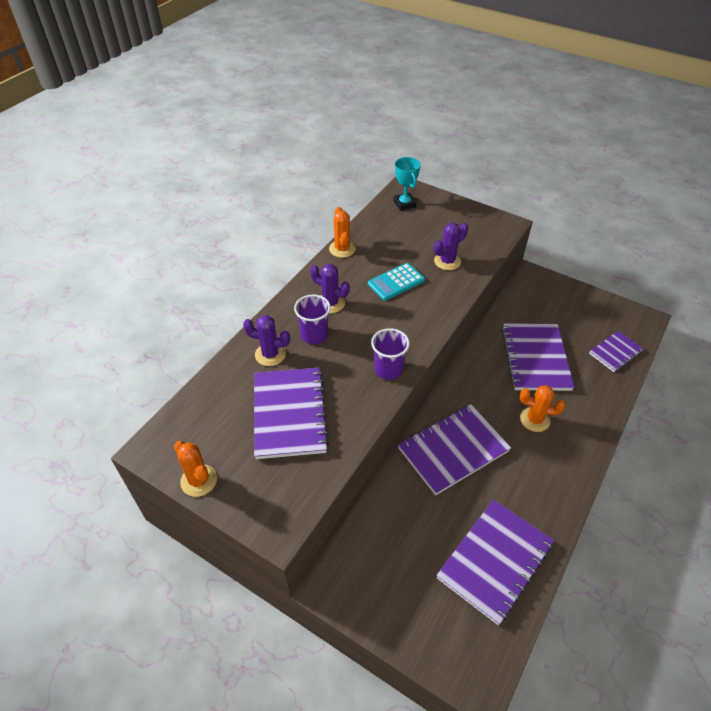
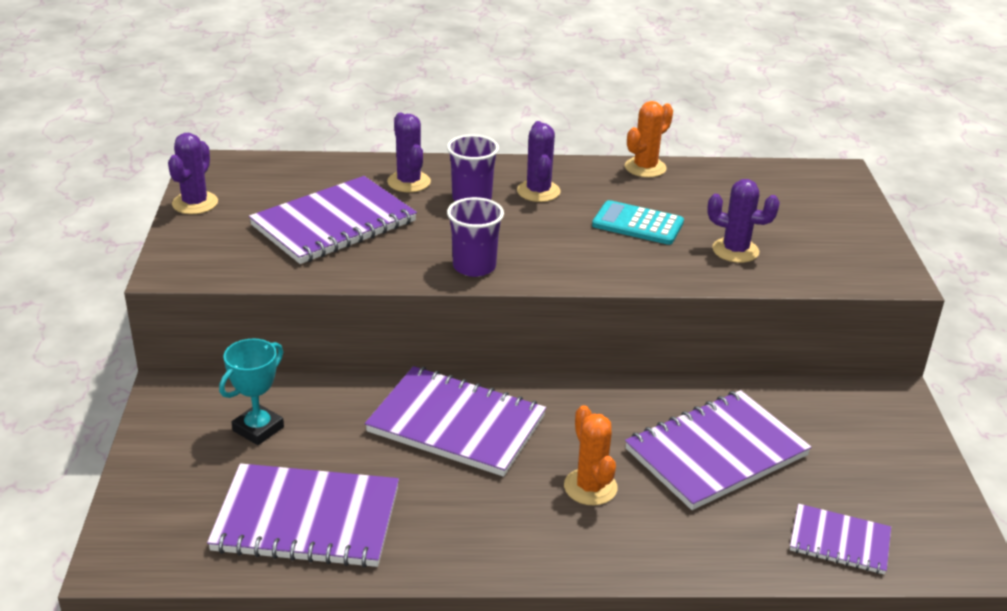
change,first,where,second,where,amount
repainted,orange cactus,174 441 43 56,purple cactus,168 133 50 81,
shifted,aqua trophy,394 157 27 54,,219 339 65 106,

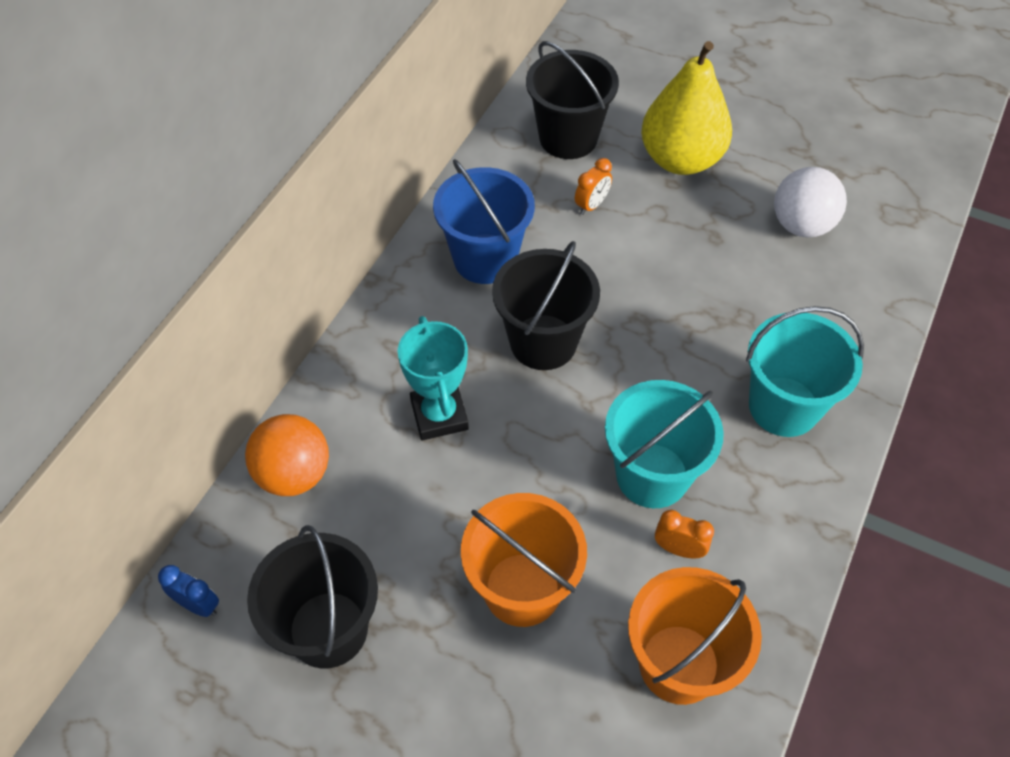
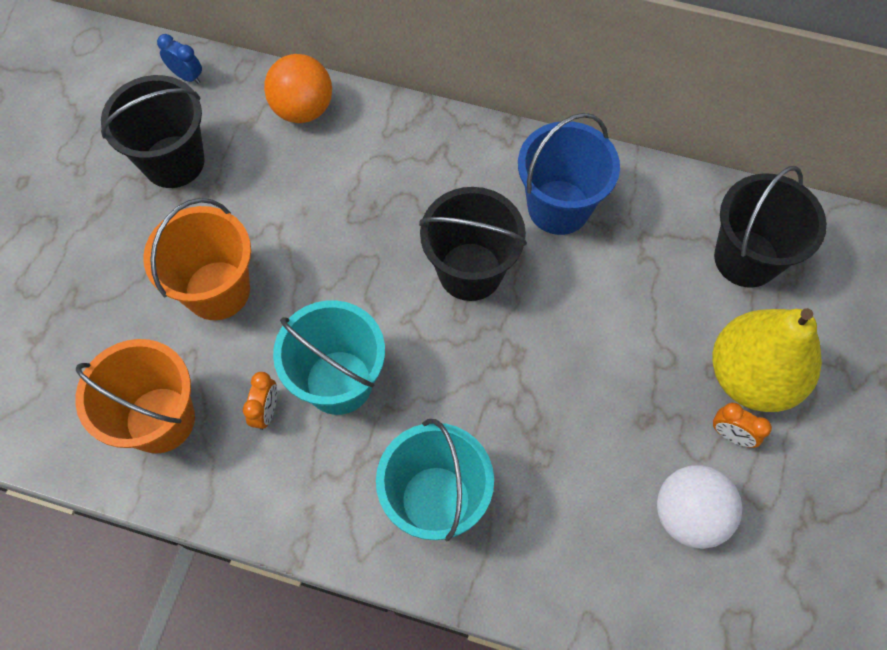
change,first,where,second,where,amount
rotated,blue alarm clock,158 565 61 52,,157 34 45 50,75 degrees counterclockwise
gone,aqua trophy,398 316 71 125,,,
shifted,orange alarm clock,575 158 37 57,,713 403 59 45,

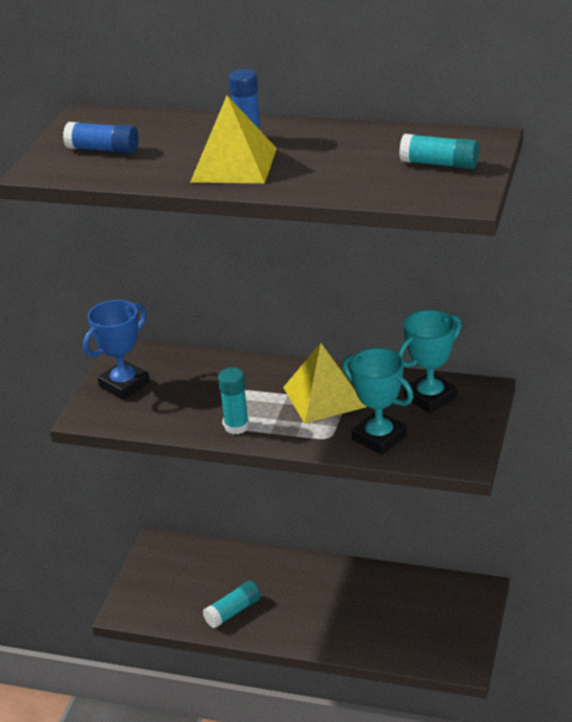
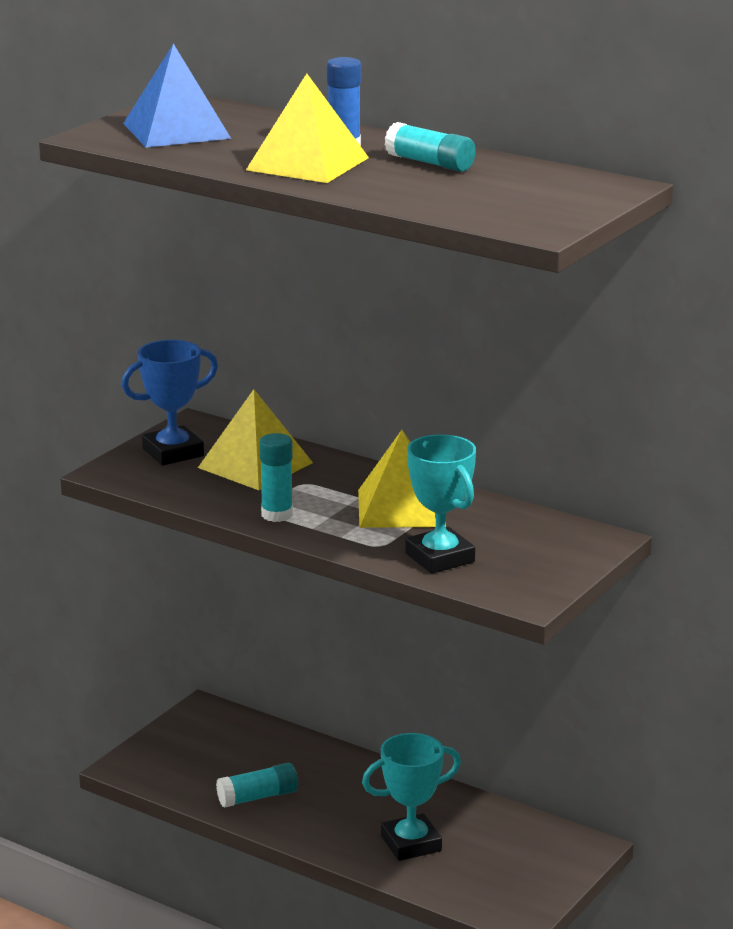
change,first,where,second,where,amount
swapped,blue glue,63 122 76 32,blue pyramid,123 44 108 104,
shifted,aqua trophy,398 310 63 104,,362 733 99 128,
shifted,aqua glue,399 134 80 35,,384 122 92 50,
new,,,yellow pyramid,198 389 115 101,

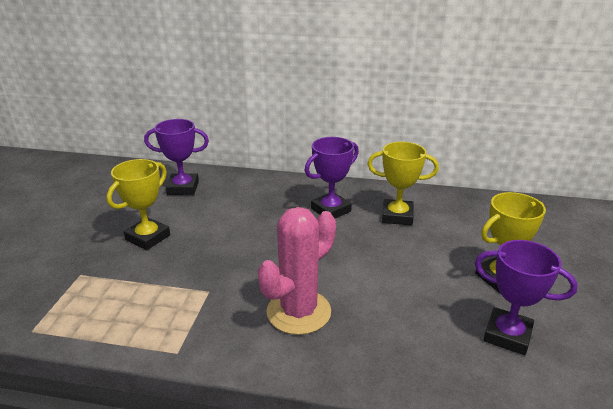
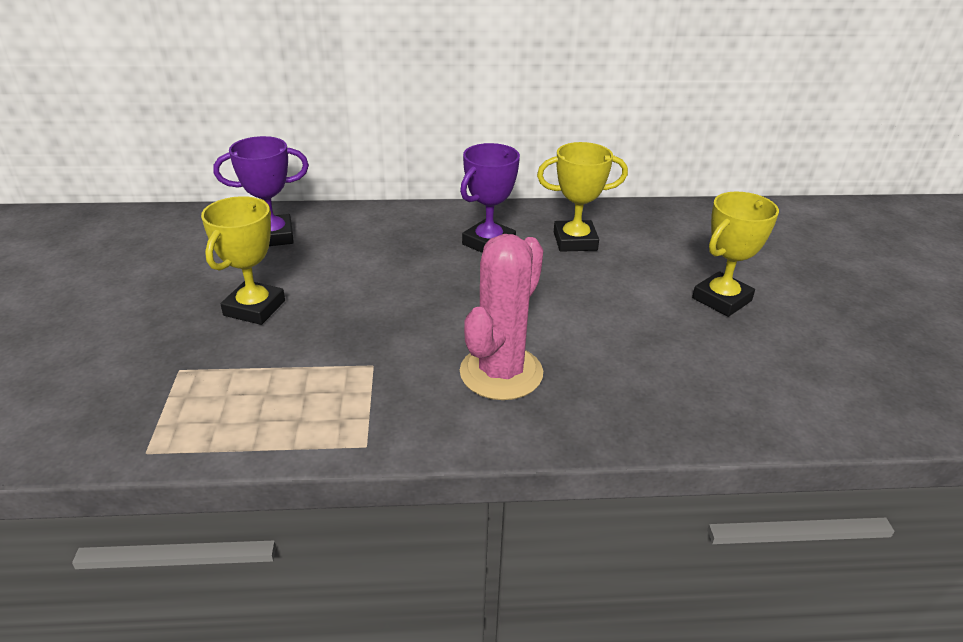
change,first,where,second,where,amount
gone,purple trophy,475 240 103 115,,,

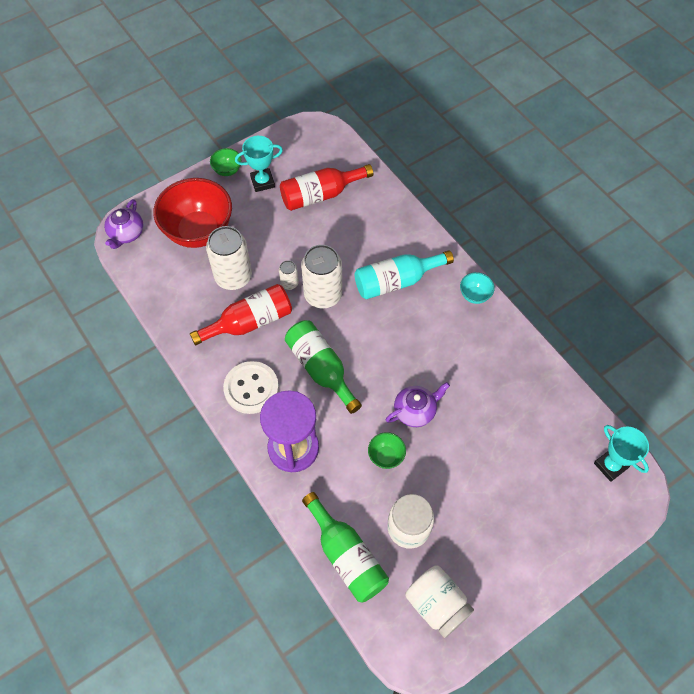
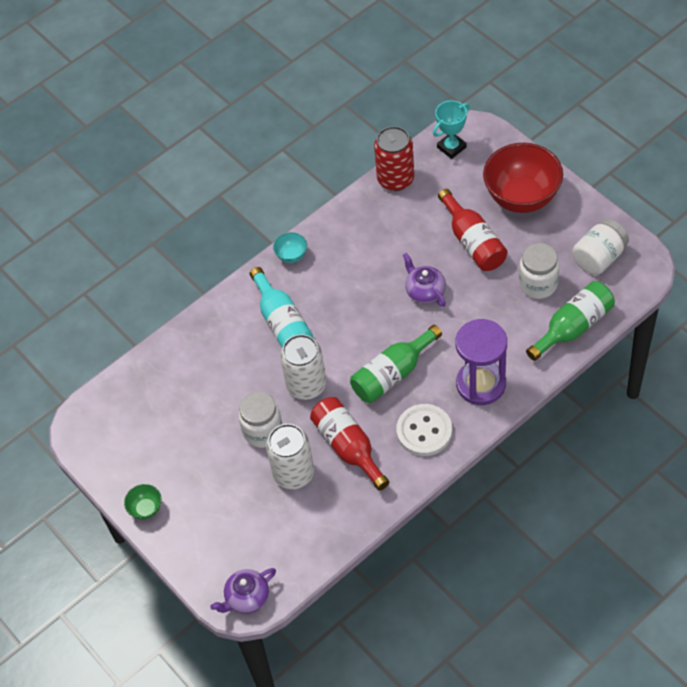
change,first,where,second,where,amount
rotated,purple teapot,104 199 40 50,,210 568 66 46,135 degrees clockwise
shifted,scarlet serving bowl,153 178 79 70,,483 143 80 70,
gone,aqua trophy,235 136 48 56,,,
gone,white tin,279 260 20 30,,,
shifted,scarlet bottle,280 164 93 47,,438 189 69 82,
gone,leaf-green serving bowl,368 432 38 37,,,
new,,,white jar,239 392 43 56,
new,,,scarlet tin,374 126 40 65,

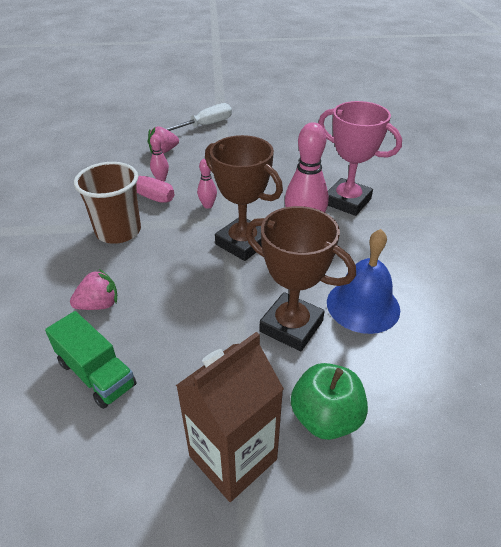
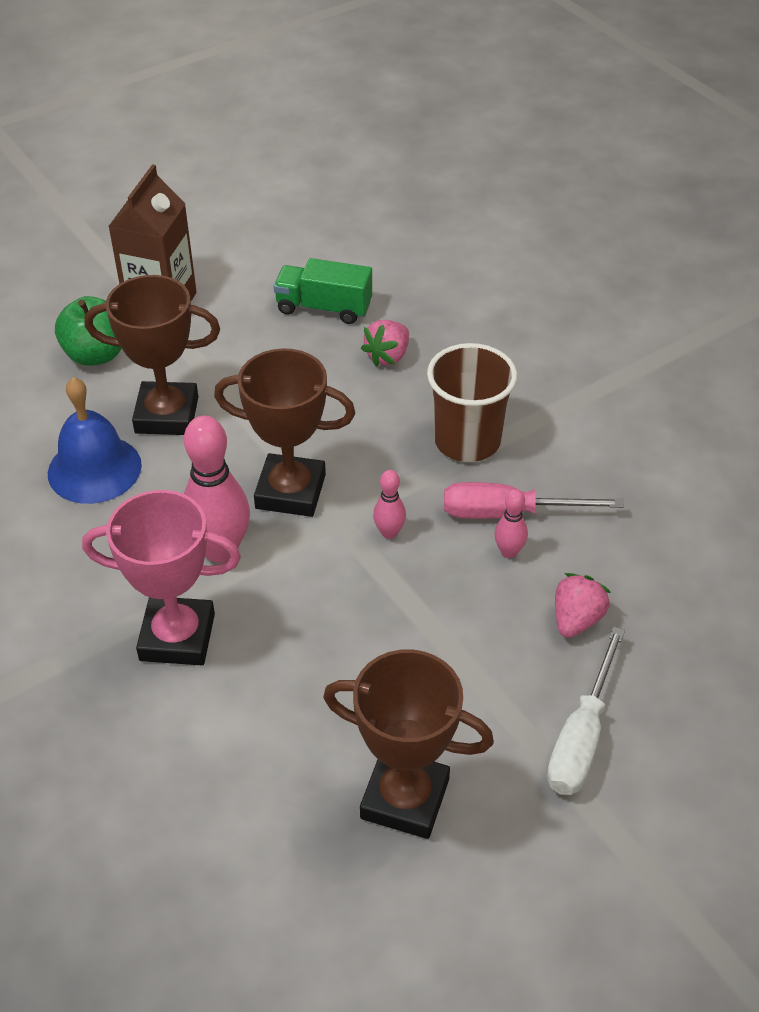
change,first,where,second,where,amount
new,,,dark brown trophy,323 649 171 190,

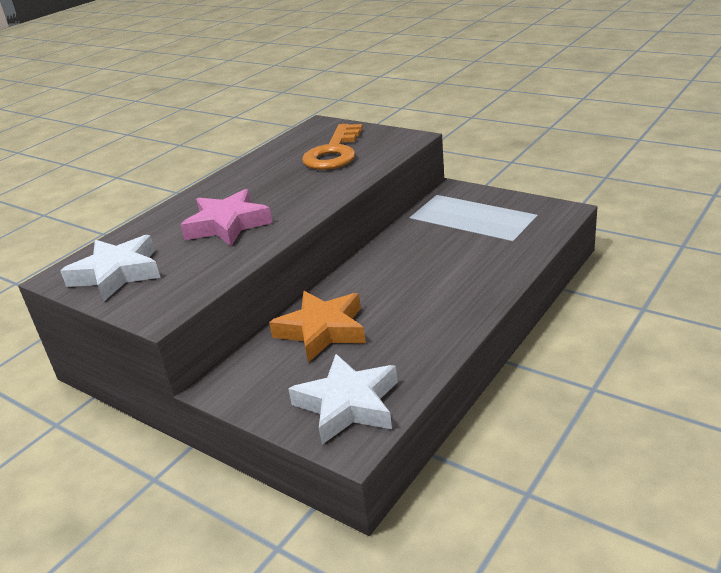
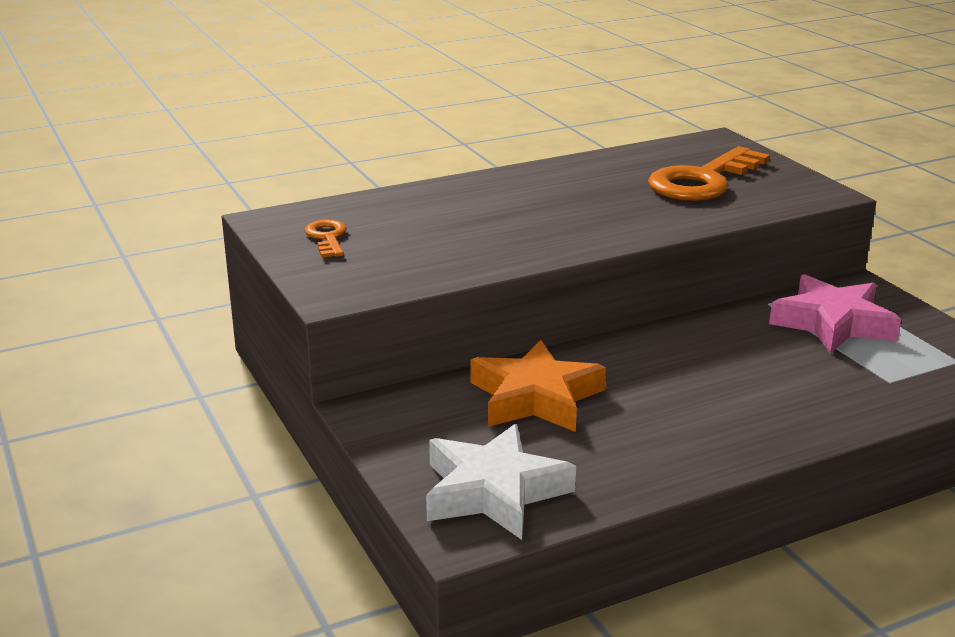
change,first,where,second,where,amount
swapped,white star shape,60 235 101 67,orange door key,304 219 43 39,
shifted,rosy star shape,180 189 93 57,,769 274 132 80,

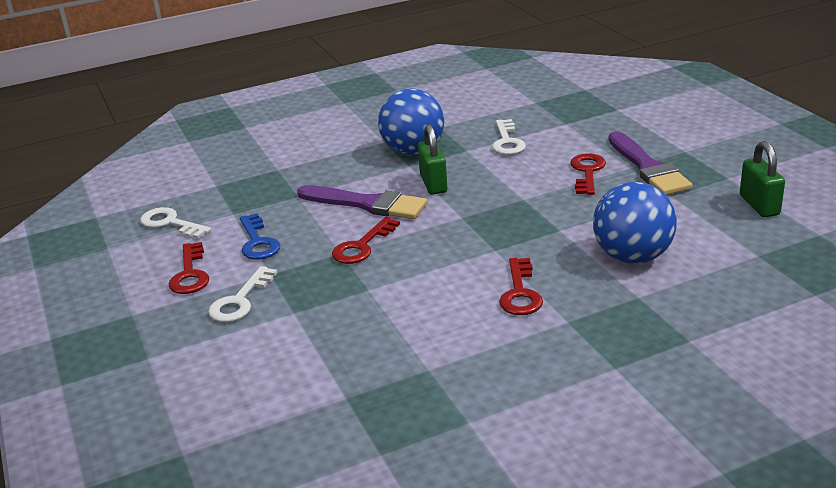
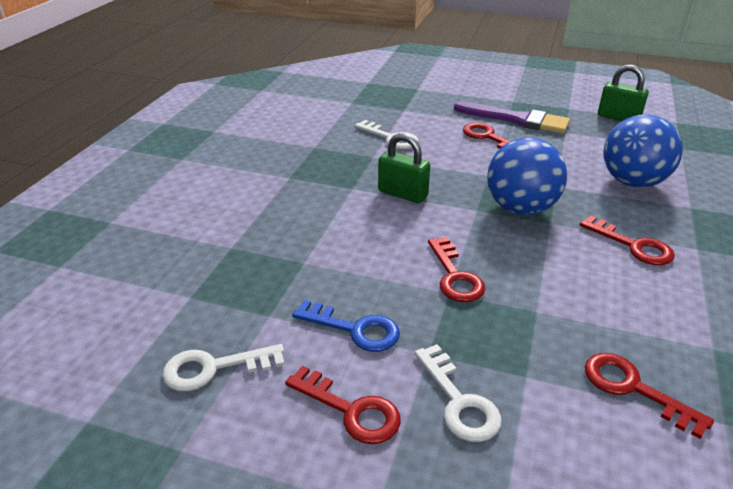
change,first,where,second,where,amount
gone,purple paint brush,297 185 130 34,,,
shifted,blue play ball,378 88 66 67,,487 137 80 78,
new,,,scarlet door key,585 353 129 86,

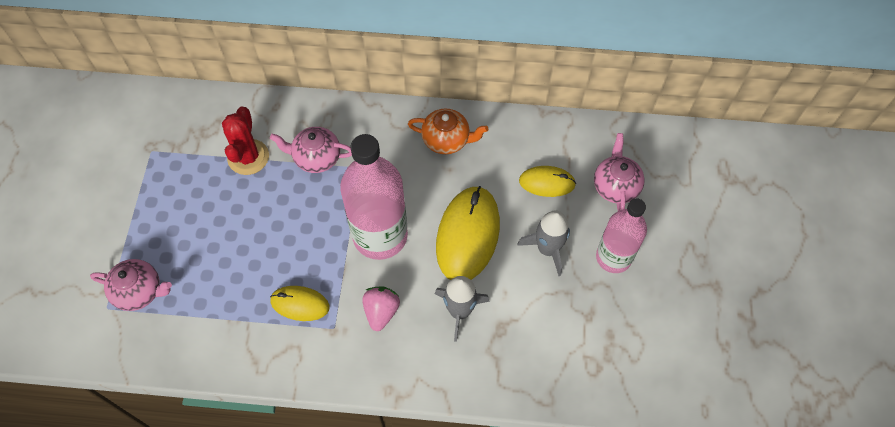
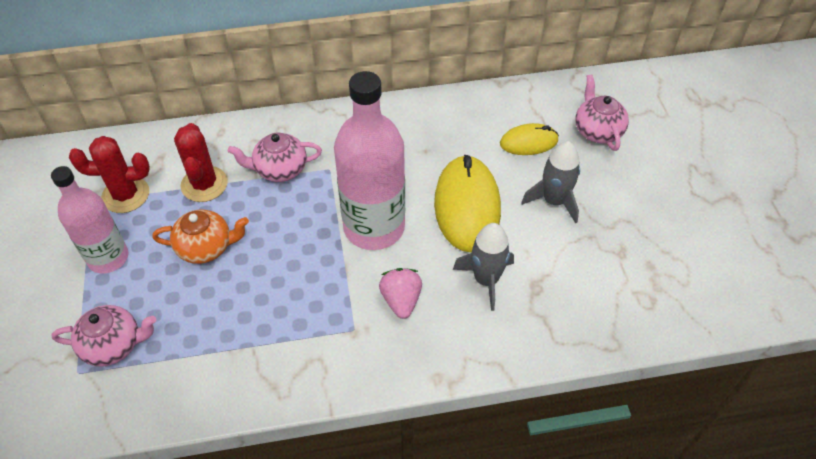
change,first,where,second,where,amount
gone,yellow PC mouse,270 286 60 35,,,
shifted,orange teapot,408 109 80 45,,152 209 97 55,
shifted,rosy bottle,596 198 51 75,,51 166 77 108,
new,,,scarlet cactus,69 136 81 77,

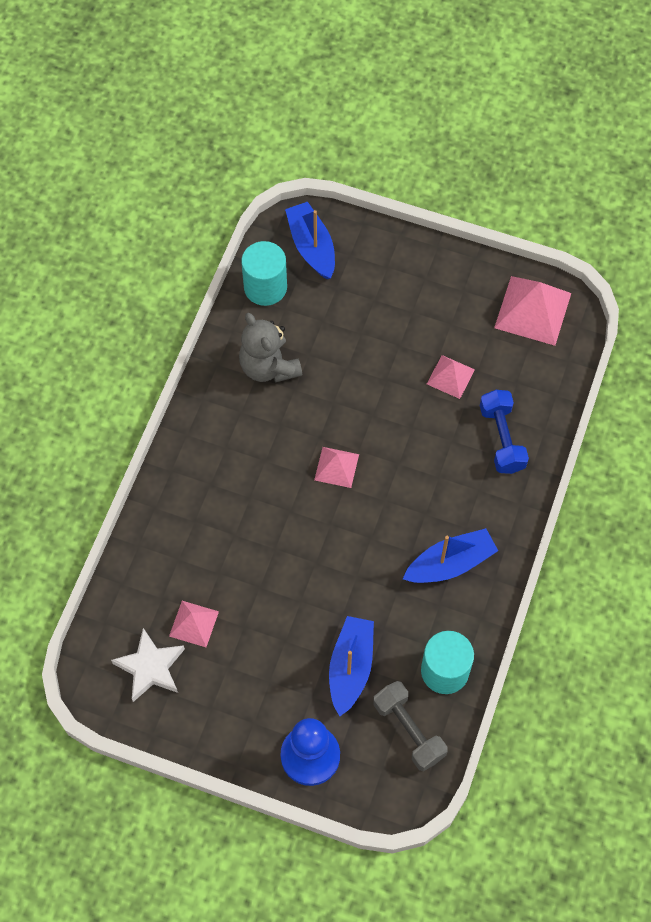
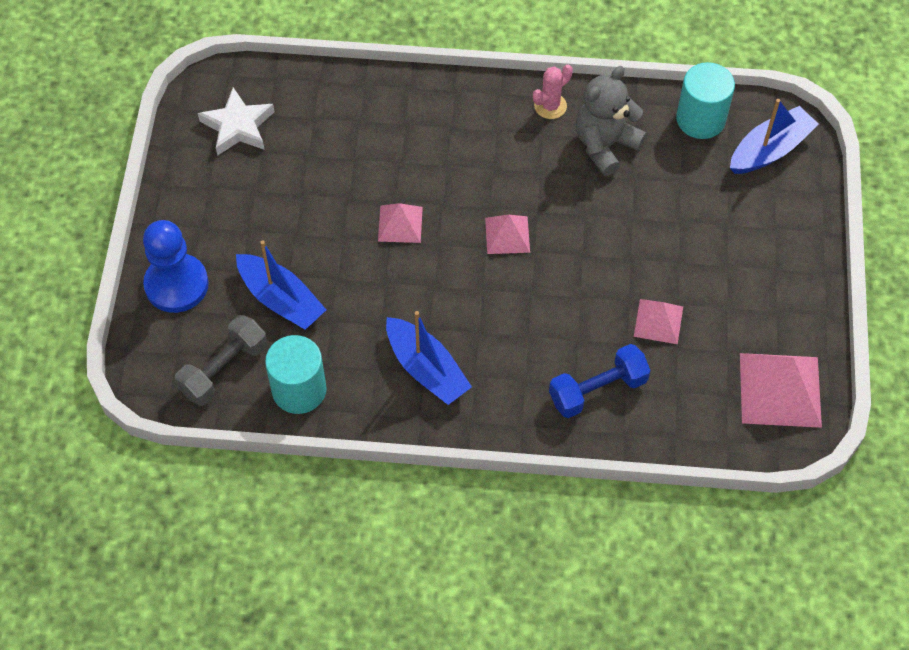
change,first,where,second,where,amount
shifted,rosy pyramid,169 601 50 46,,378 203 45 40,
rotated,blue boat,329 616 45 100,,236 240 90 90,45 degrees clockwise
new,,,rosy cactus,533 65 40 54,

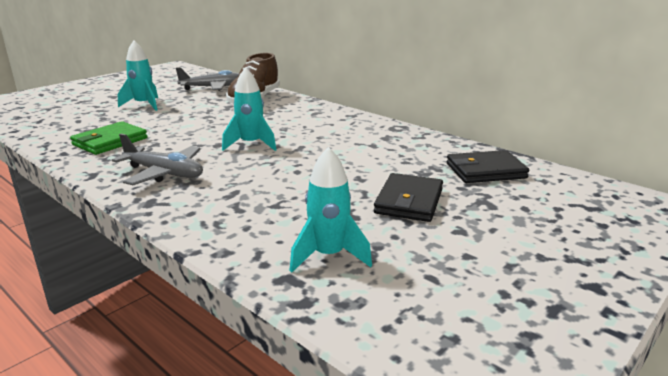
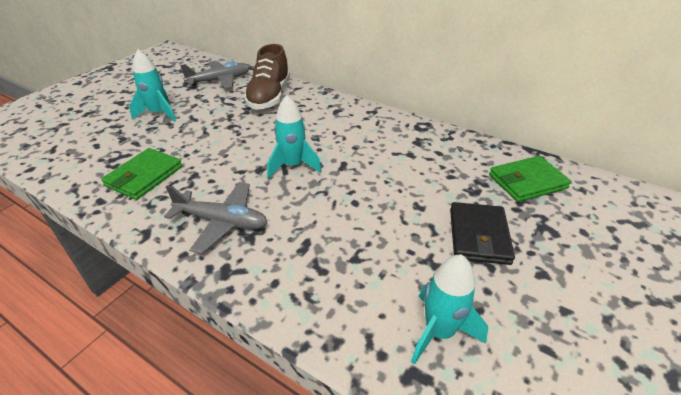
change,first,where,second,where,amount
repainted,jet-black card wallet,447 150 82 33,leaf-green card wallet,489 156 82 46,

